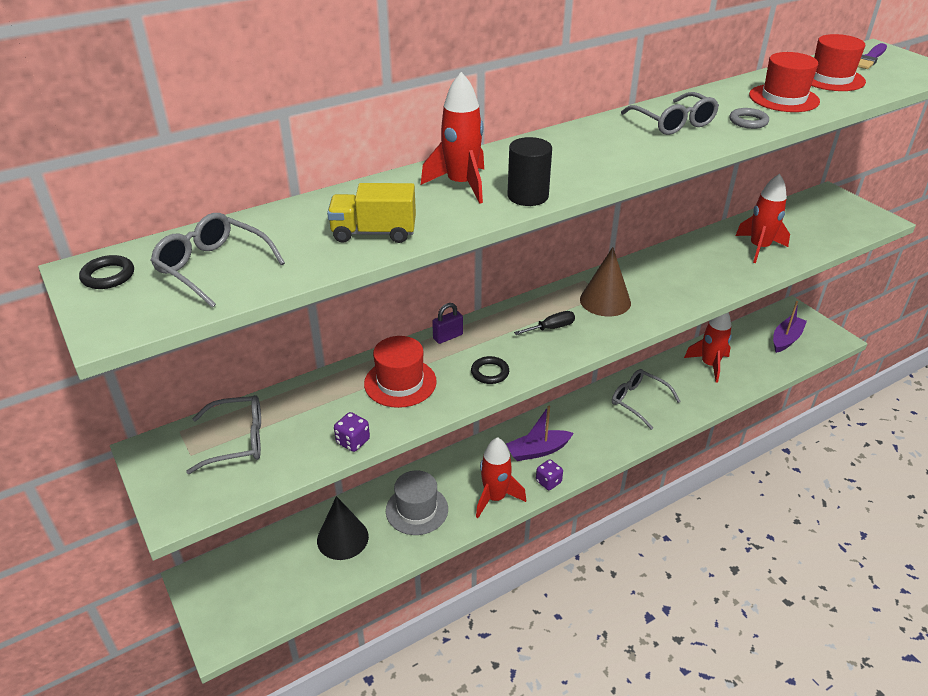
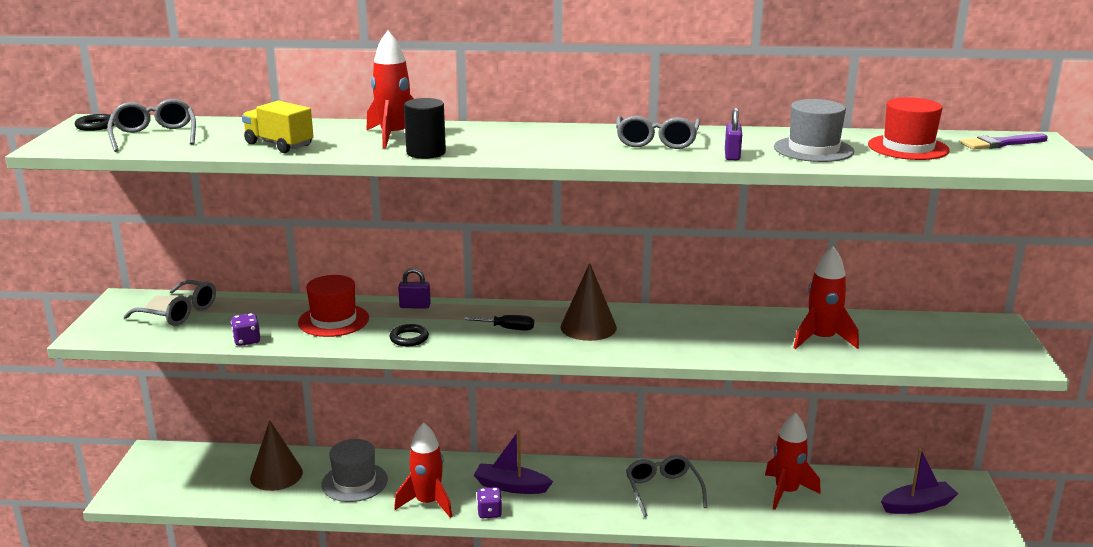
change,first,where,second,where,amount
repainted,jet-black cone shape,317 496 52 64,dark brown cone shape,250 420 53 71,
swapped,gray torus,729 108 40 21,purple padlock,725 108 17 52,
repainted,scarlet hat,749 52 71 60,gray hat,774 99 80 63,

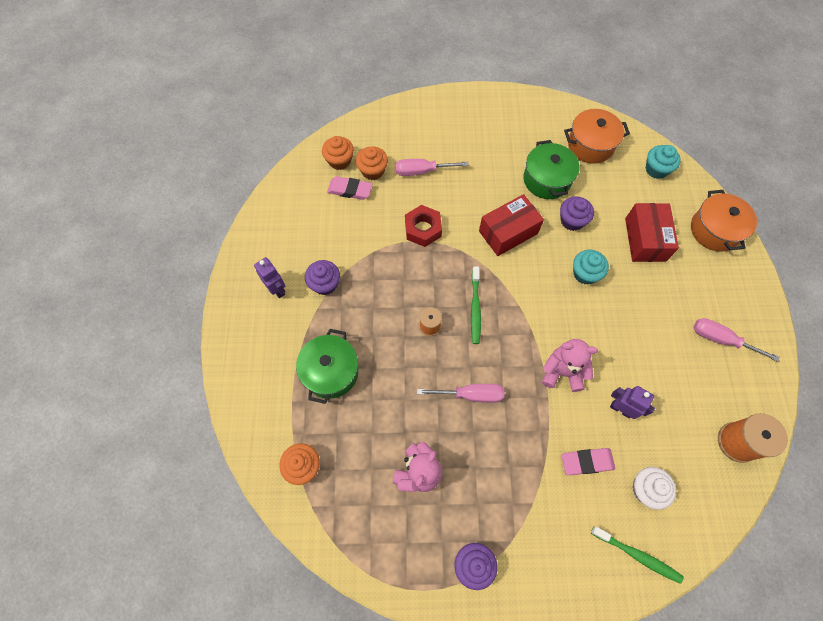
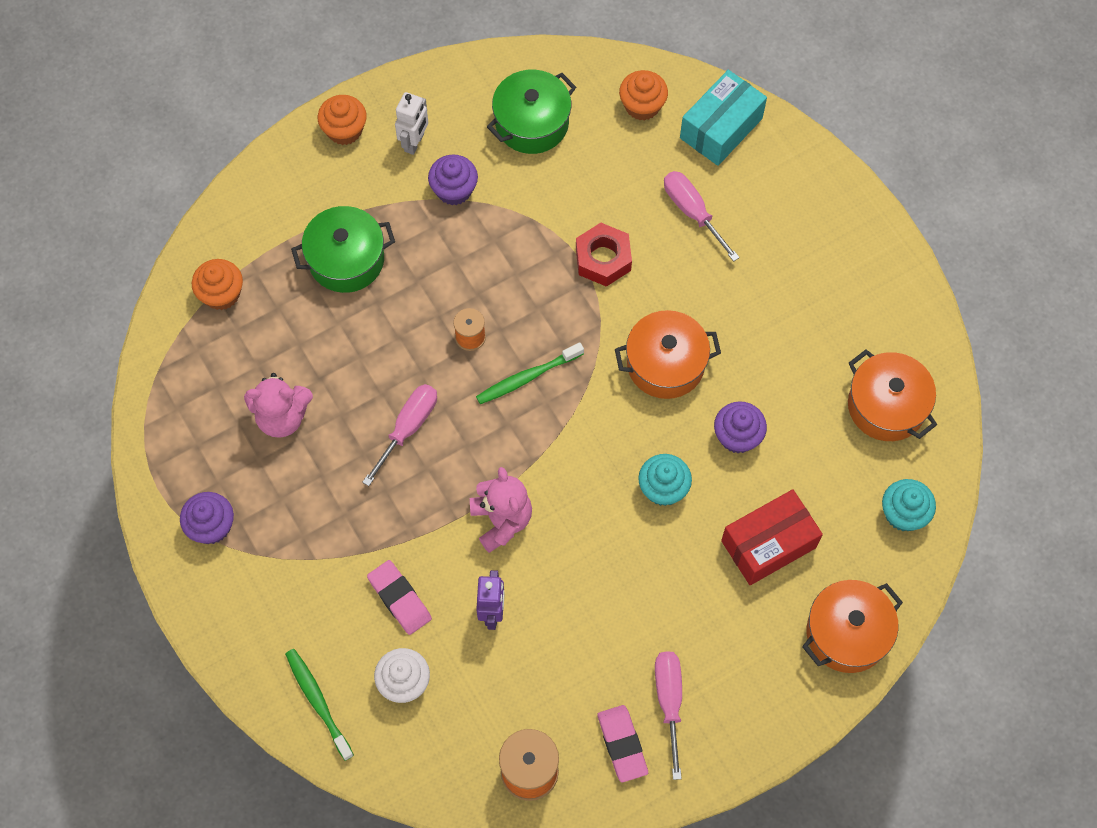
change,first,where,second,where,amount
repainted,purple robot,254 257 31 41,white robot,395 92 33 63,
shifted,rosy gum eraser,327 176 45 24,,597 705 51 77,
shifted,orange cupcake,356 146 32 34,,318 95 49 50,
rotated,rosy flat screwdriver,417 384 87 19,,362 384 75 102,120 degrees counterclockwise
swapped,scarlet box,479 194 65 62,orange pot,615 310 106 89,
shifted,leaf-green pot,523 140 56 59,,487 70 89 84,
rotated,leaf-green toothbrush,591 527 93 57,,285 649 69 112,150 degrees clockwise
new,,,aqua box,680 70 87 96,

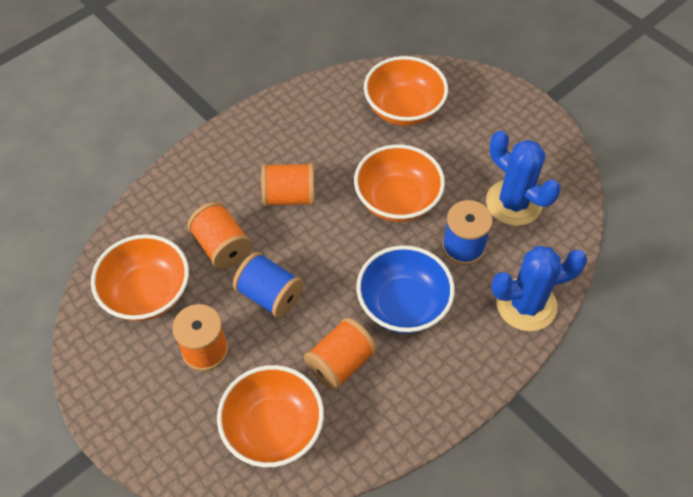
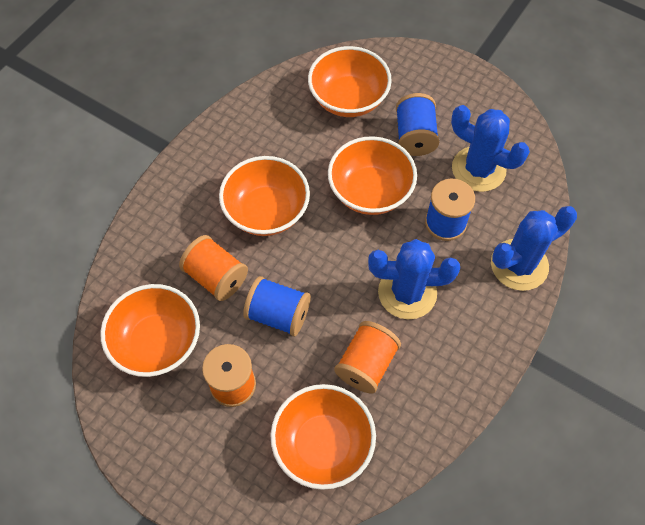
change,first,where,second,where,amount
swapped,orange spool,261 163 54 44,orange serving bowl,219 156 91 80,
swapped,blue serving bowl,356 245 99 88,blue cactus,368 239 92 80,
new,,,blue spool,396 93 43 63,

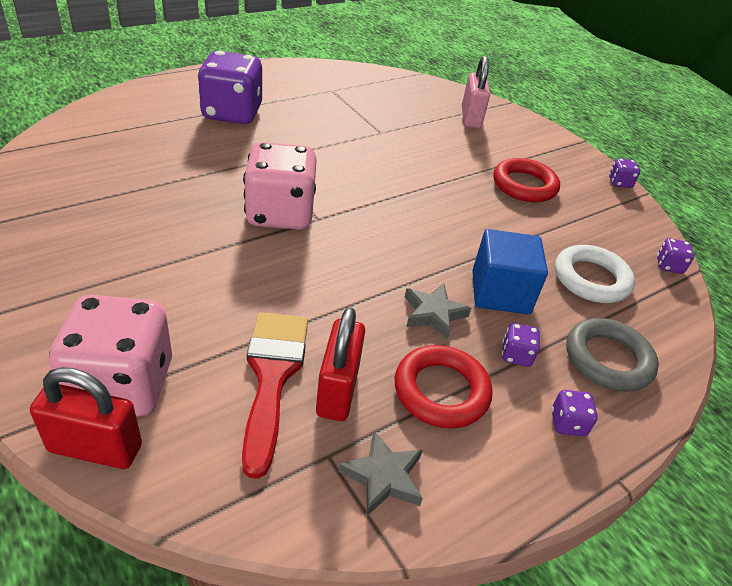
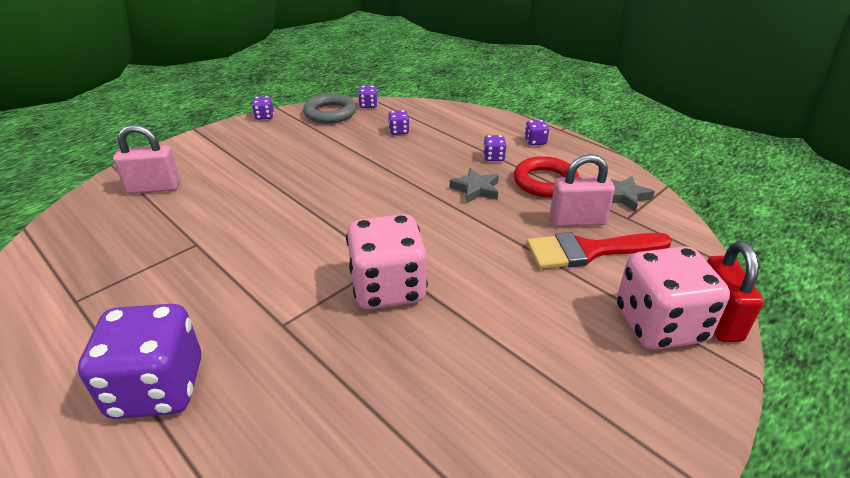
change,first,where,second,where,amount
repainted,scarlet padlock,316 307 49 114,rosy padlock,550 154 65 72,
gone,blue block,472 229 76 85,,,
gone,scarlet torus,493 158 67 44,,,
swapped,white torus,555 245 80 58,purple game die,388 110 22 25,
shifted,gray torus,567 318 92 74,,303 93 54 31,

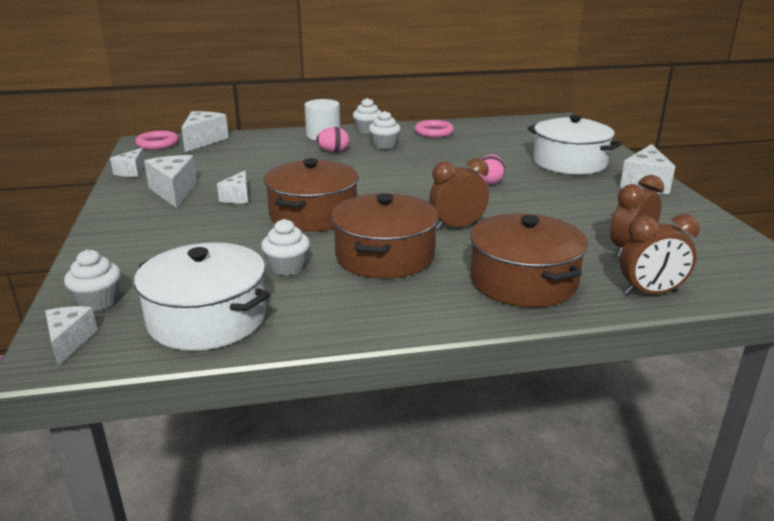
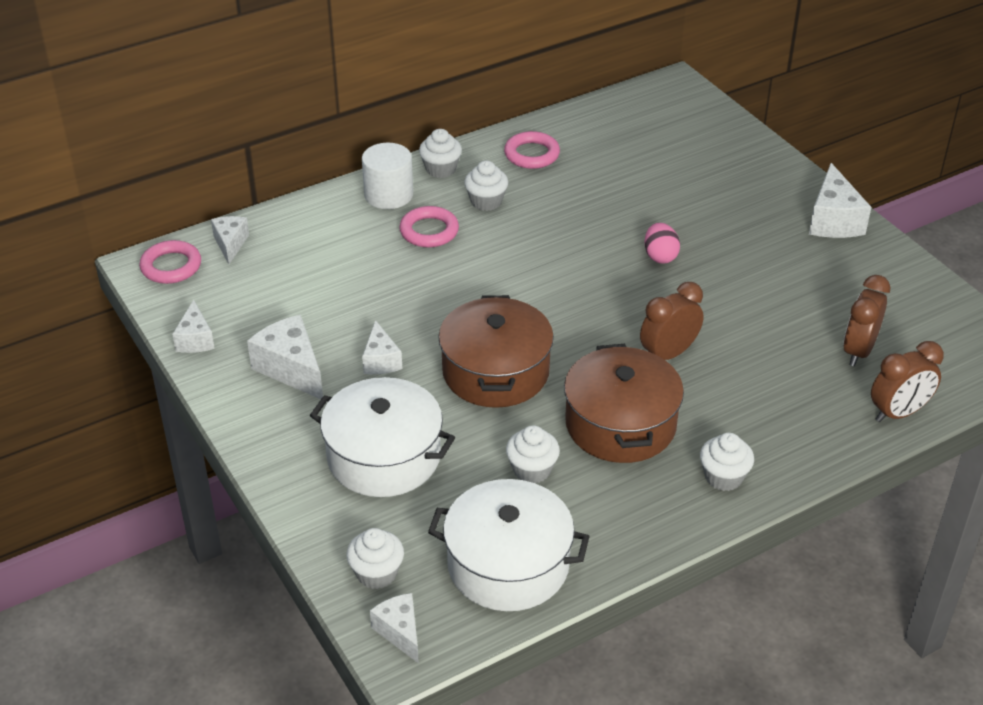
change,first,where,second,where,amount
scaled,white cheese wedge,181 111 48 41,,211 216 38 48,x0.62
swapped,rosy toy egg,316 127 33 25,rosy torus,399 206 60 41,
gone,dark brown pot,470 213 118 94,,,
shifted,white pot,528 115 94 60,,310 377 145 120,
new,,,white cupcake,700 433 54 58,

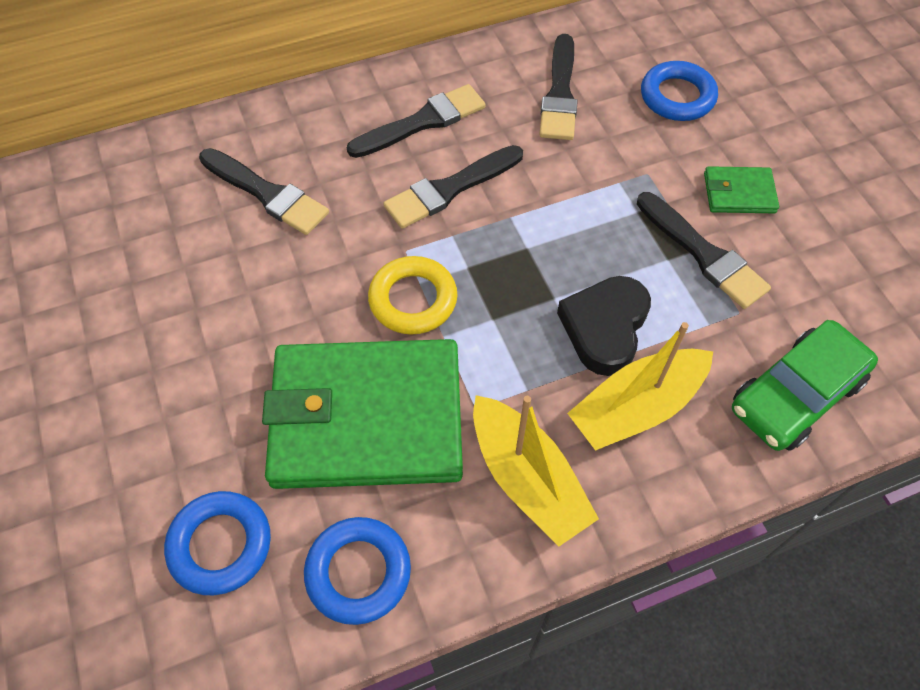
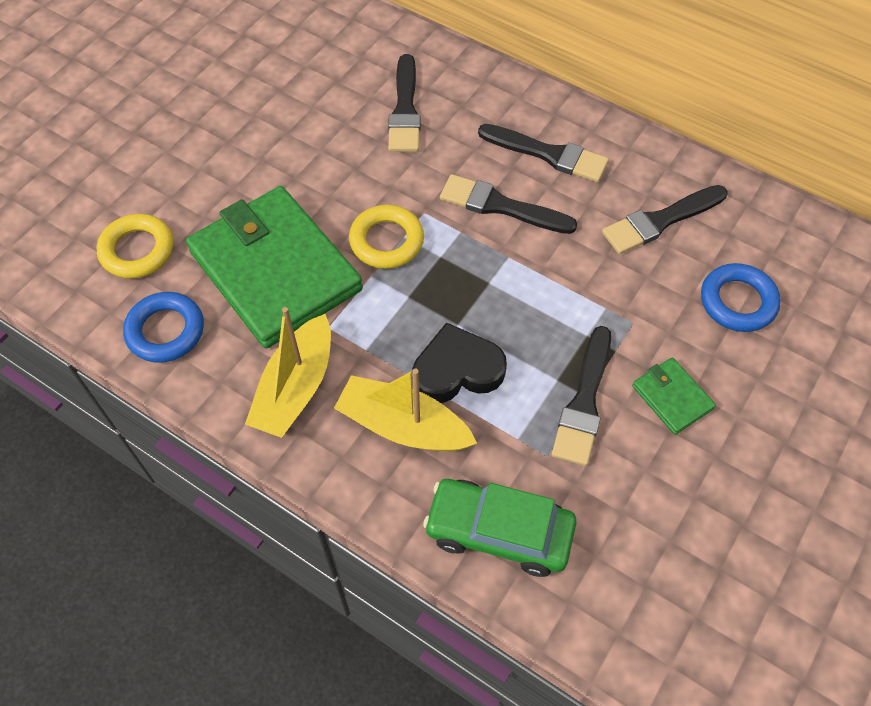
change,first,where,second,where,amount
repainted,blue torus,164 491 107 104,yellow torus,97 214 76 64,

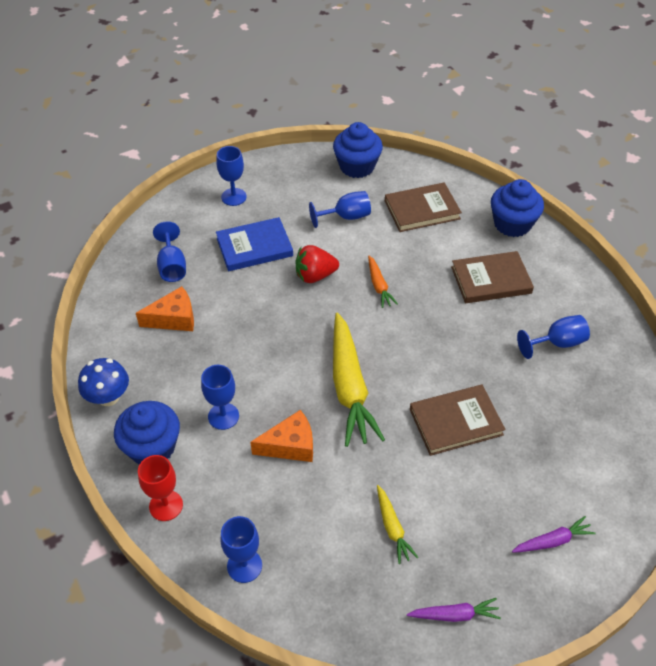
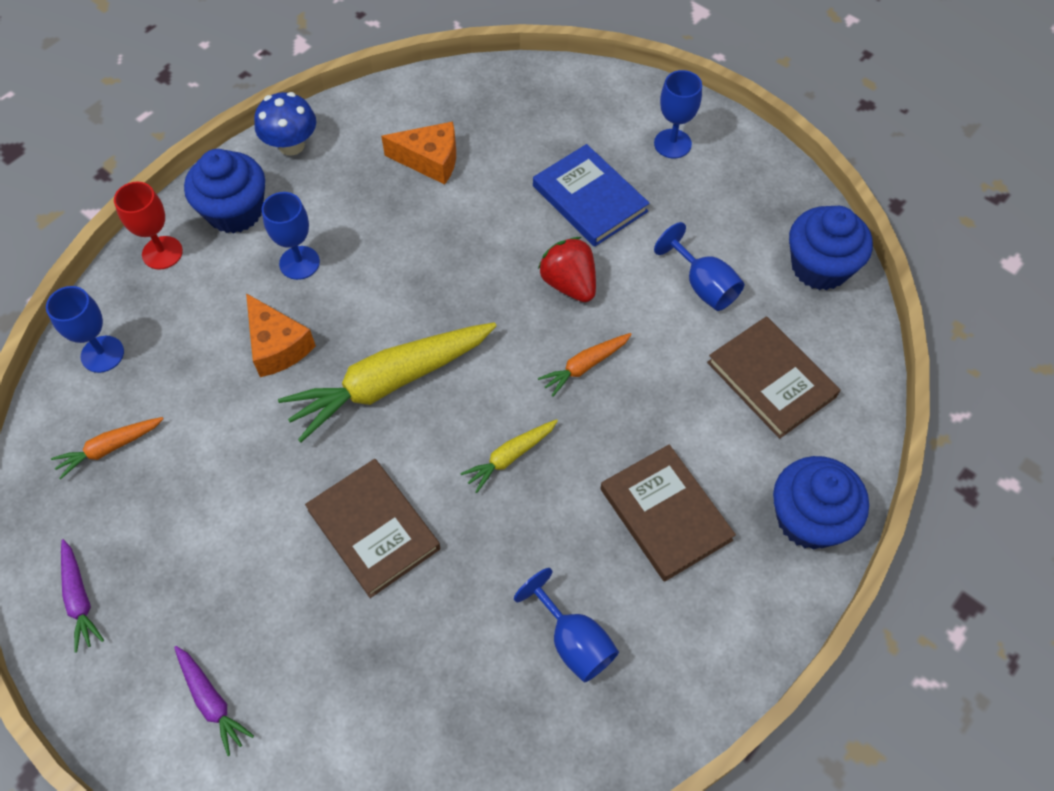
change,first,where,second,where,amount
rotated,orange cheese wedge,136 286 58 45,,381 121 75 64,45 degrees counterclockwise
gone,blue chalice,153 222 33 60,,,
shifted,yellow carrot,377 485 41 79,,460 419 98 74,
new,,,orange carrot,51 417 113 63,

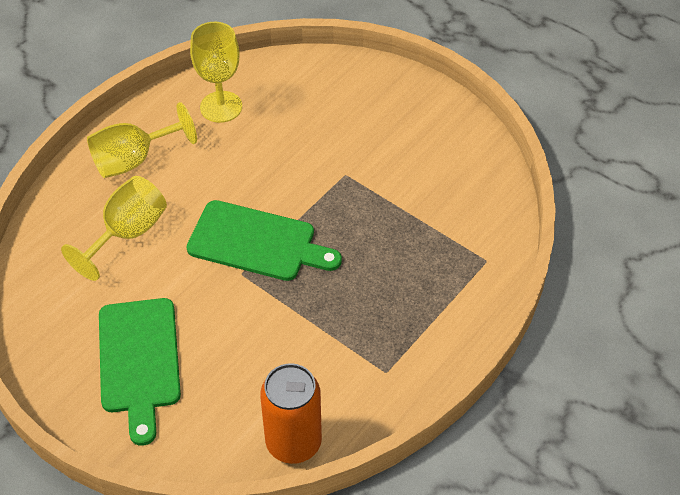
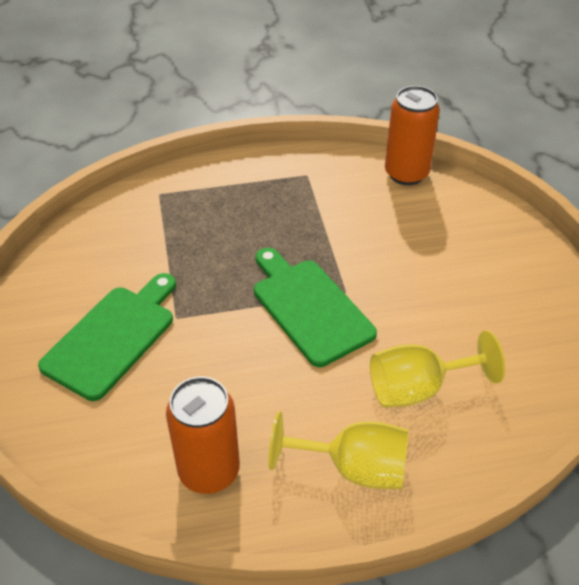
change,first,where,second,where,amount
shifted,leaf-green bread board,99 298 82 148,,38 273 138 128,
swapped,yellow chalice,190 22 52 101,orange tin,166 377 74 117,

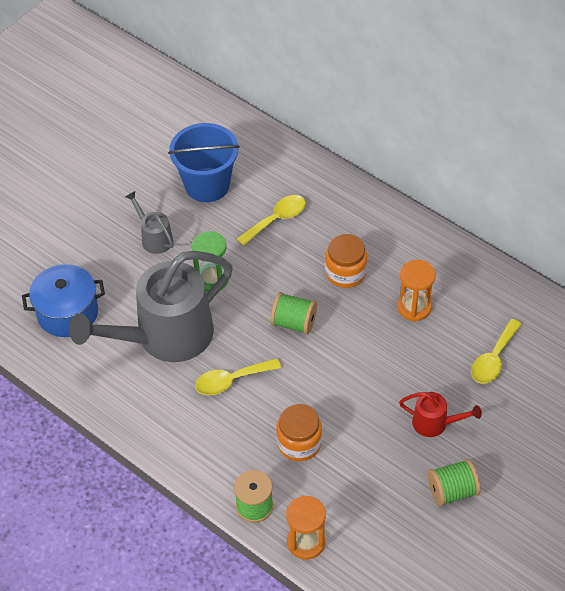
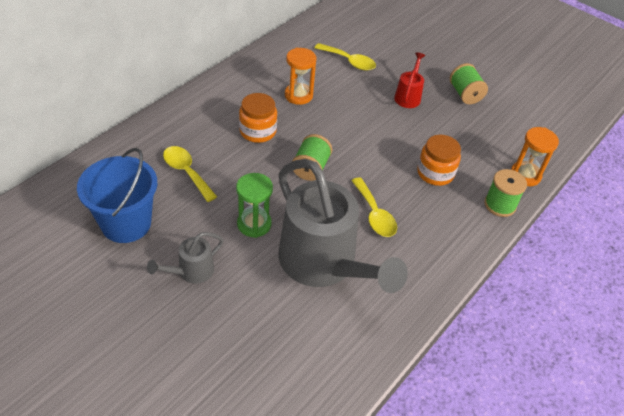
change,first,where,second,where,amount
gone,blue pot,22 264 83 73,,,

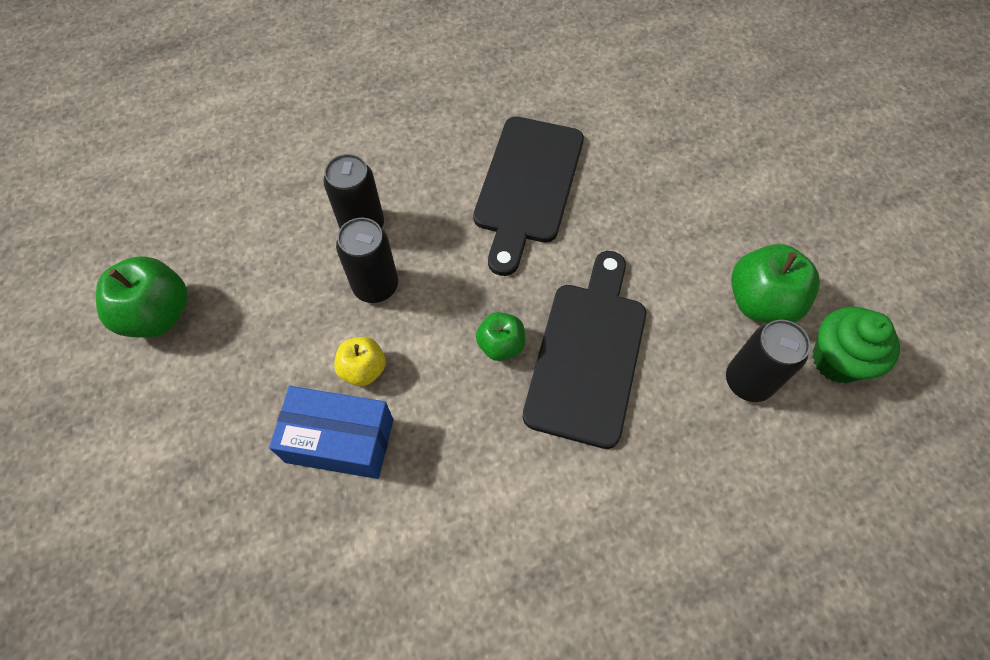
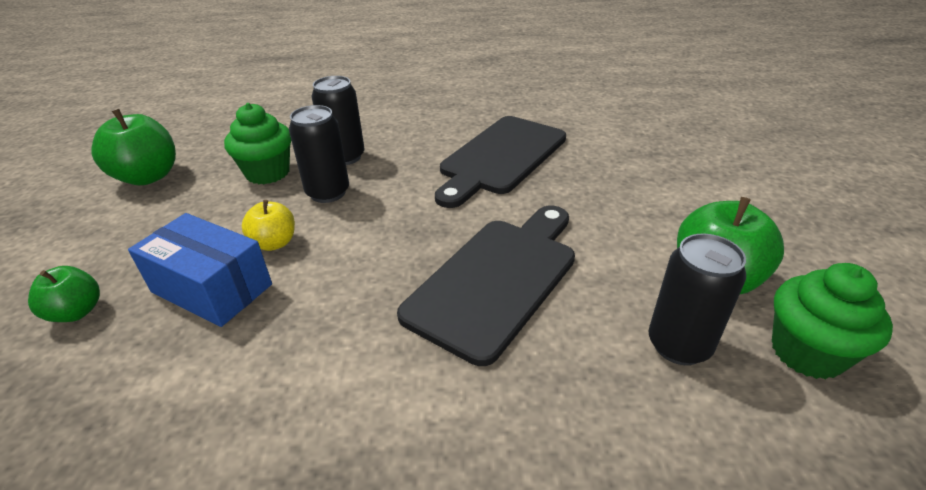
change,first,where,second,where,amount
shifted,leaf-green toy apple,476 312 49 49,,28 266 72 56,
new,,,leaf-green cupcake,224 103 67 81,

